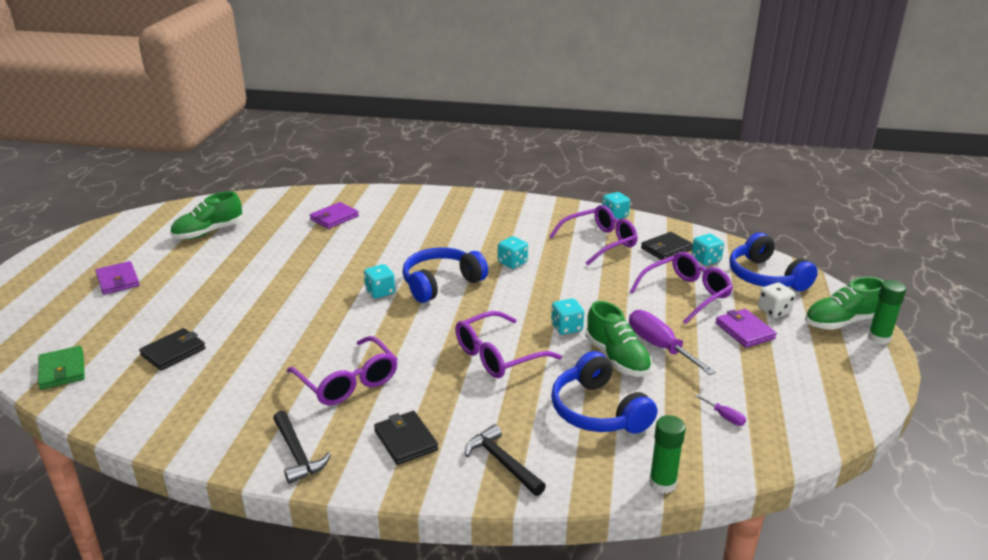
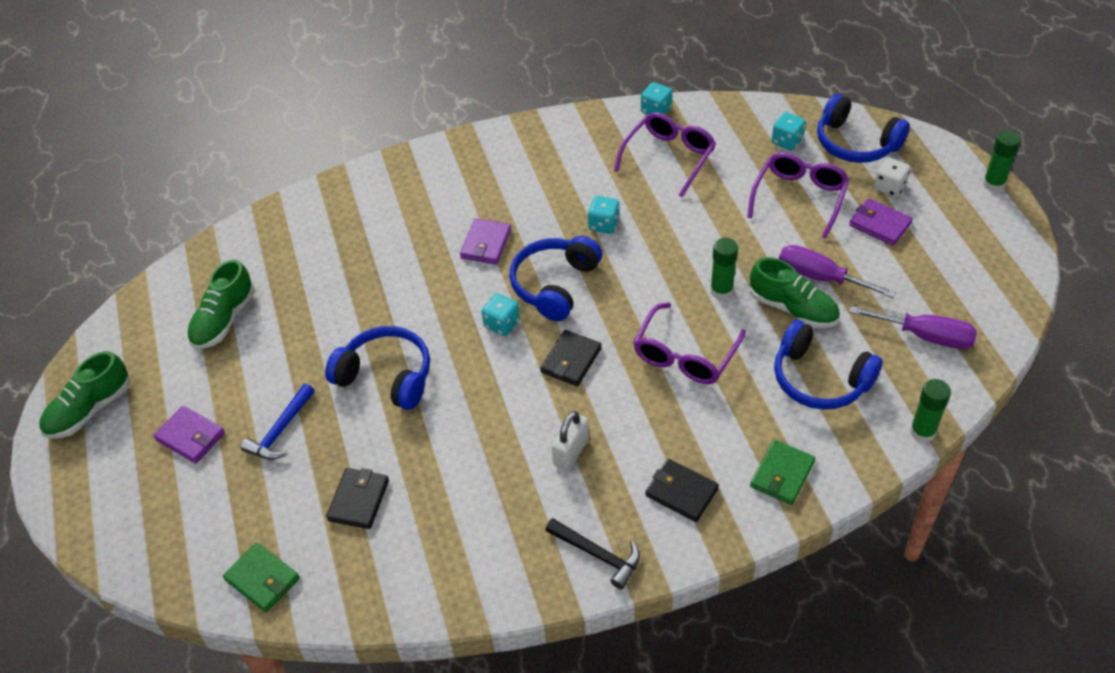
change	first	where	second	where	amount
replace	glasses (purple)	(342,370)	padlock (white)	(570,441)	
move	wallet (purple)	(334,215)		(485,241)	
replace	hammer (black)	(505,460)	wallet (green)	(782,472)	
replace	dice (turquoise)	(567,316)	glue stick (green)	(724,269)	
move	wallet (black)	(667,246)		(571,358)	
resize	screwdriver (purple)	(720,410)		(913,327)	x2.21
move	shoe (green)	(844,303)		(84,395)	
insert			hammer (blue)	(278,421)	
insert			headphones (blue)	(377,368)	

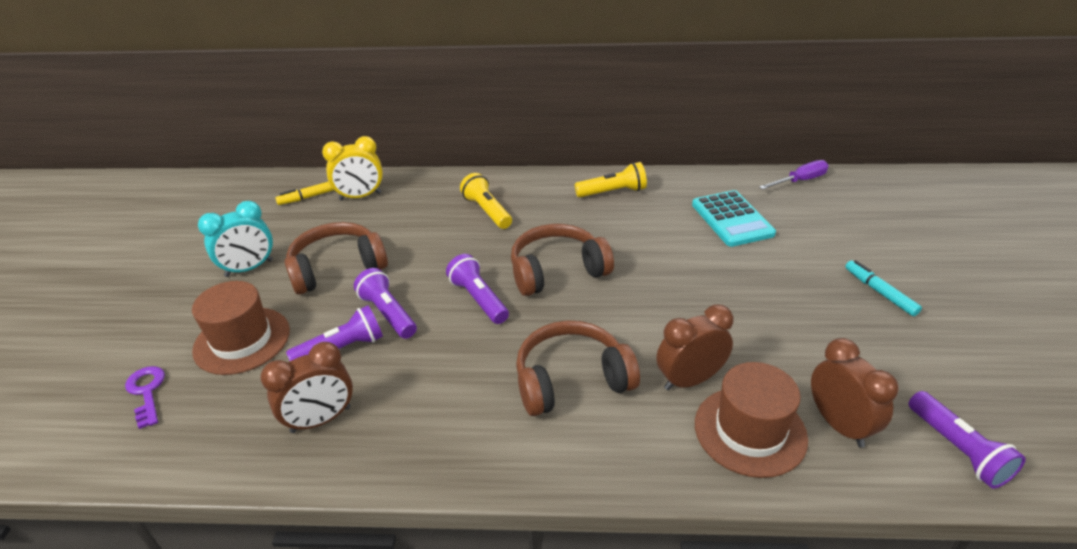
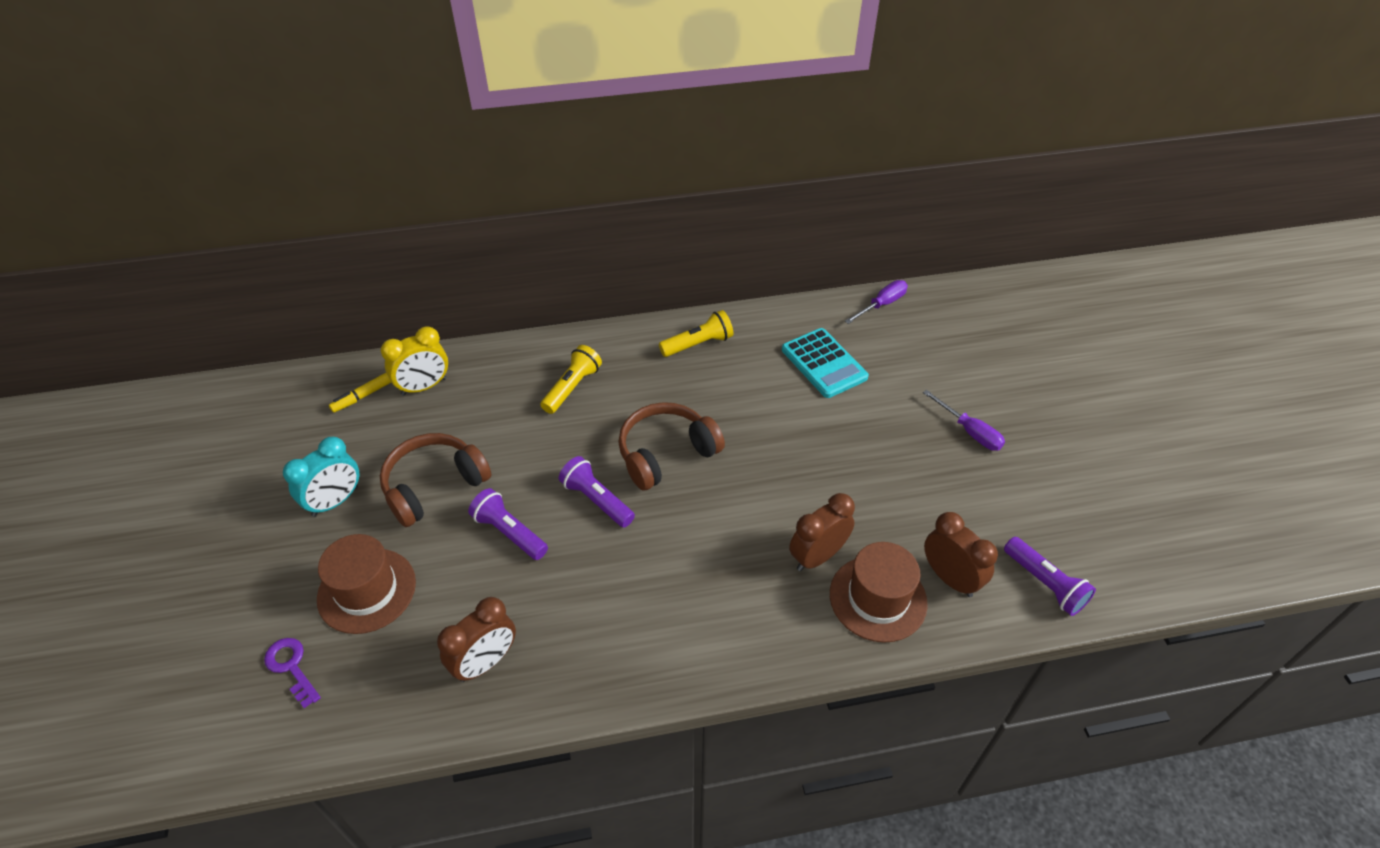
change	first	where	second	where	amount
delete	flashlight (purple)	(334,333)			
rotate	flashlight (yellow)	(486,201)		(571,379)	75 degrees clockwise
delete	headphones (brown)	(578,368)			
replace	marker (turquoise)	(883,288)	screwdriver (purple)	(964,420)	

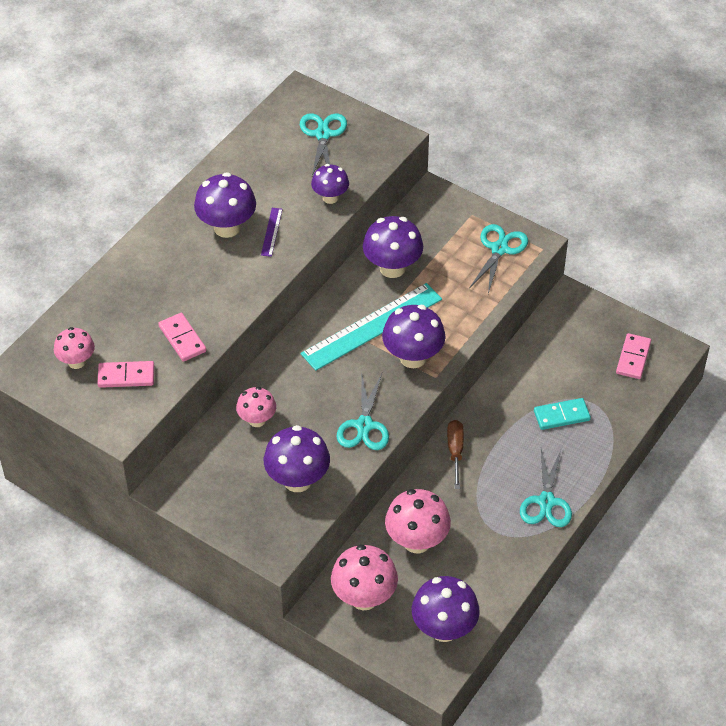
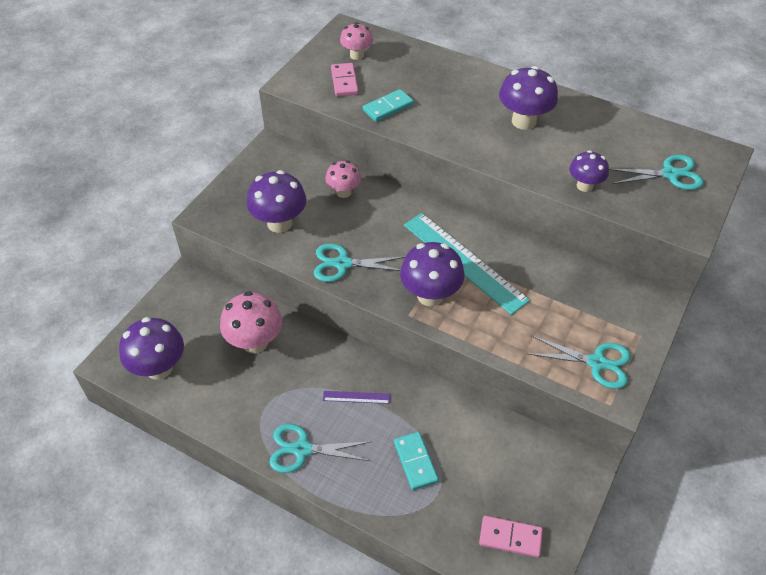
change	first	where	second	where	amount
recolor	domino (pink)	(182,337)	domino (turquoise)	(388,105)	
move	ruler (purple)	(272,232)		(356,397)	
delete	mushroom (pink)	(364,577)			
delete	mushroom (purple)	(393,247)			
delete	screwdriver (brown)	(455,454)			

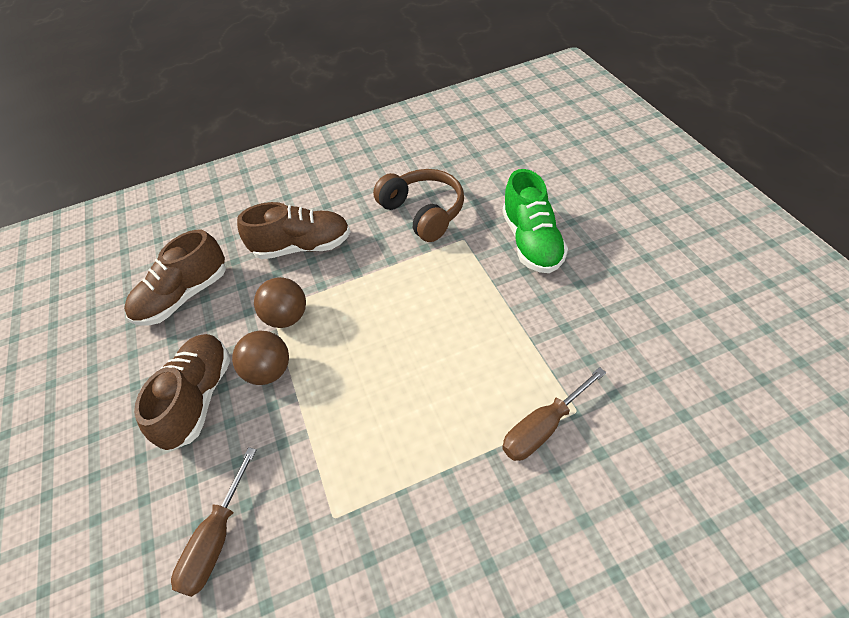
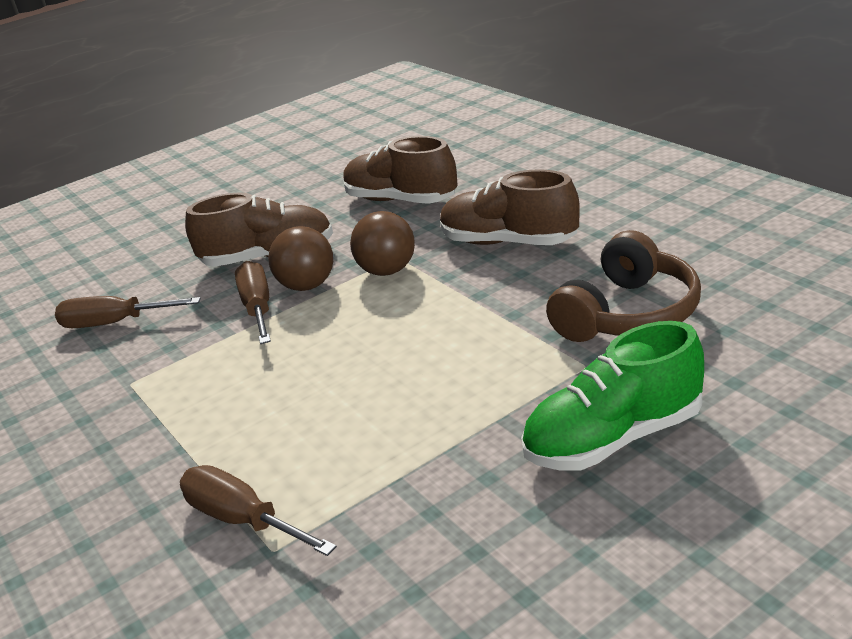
change	first	where	second	where	amount
rotate	shoe (brown)	(293,230)		(510,207)	135 degrees clockwise
insert			screwdriver (brown)	(253,302)	

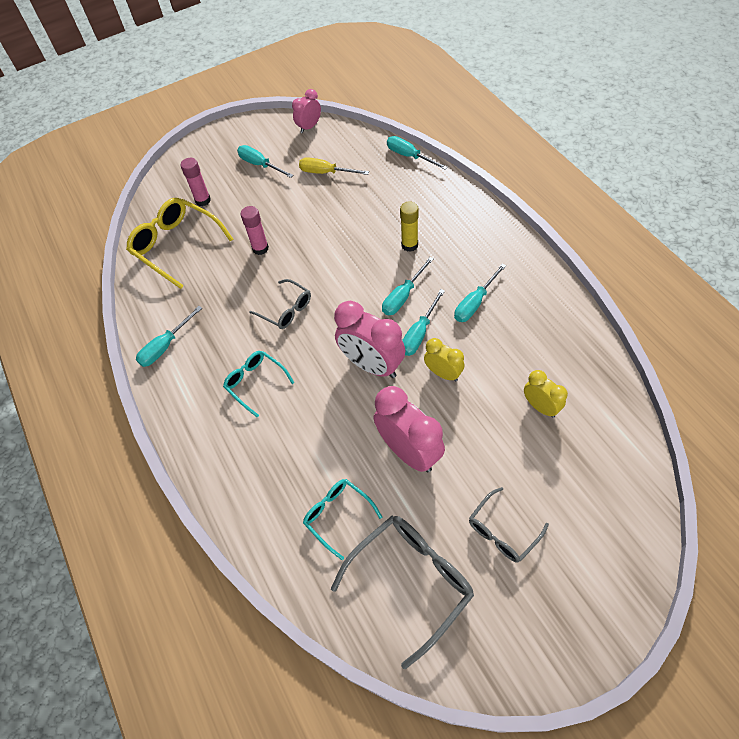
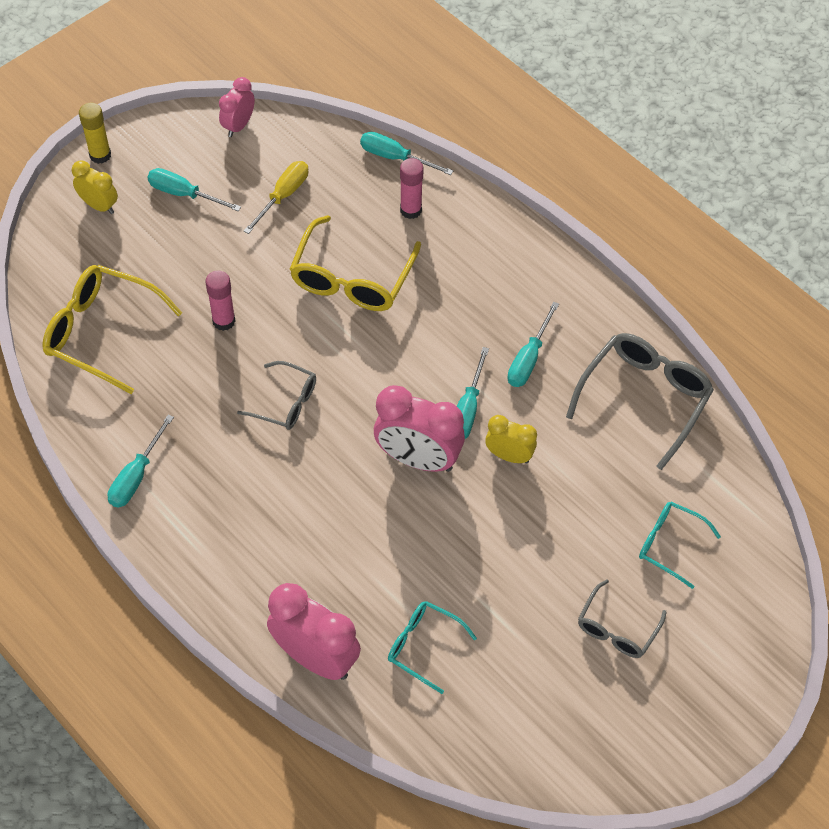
change	first	where	second	where	amount
move	glue stick (pink)	(195,182)		(412,188)	
move	glasses (turquoise)	(259,384)		(680,545)	
rotate	screwdriver (yellow)	(334,166)		(276,197)	120 degrees clockwise
move	glasses (grey)	(402,592)		(640,401)	
move	clock (pink)	(409,429)		(314,631)	
delete	screwdriver (turquoise)	(408,286)			
move	glue stick (yellow)	(409,227)		(95,133)	
move	clock (yellow)	(546,394)		(95,187)	
insert			glasses (yellow)	(355,263)	

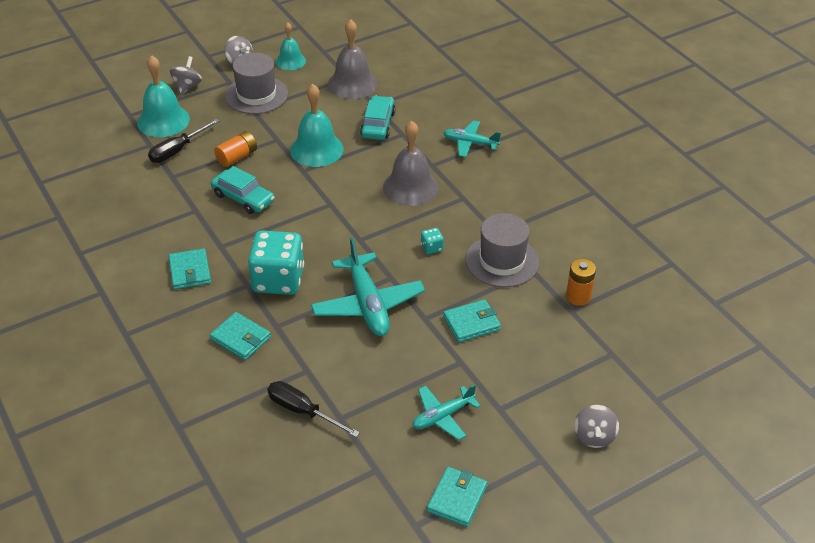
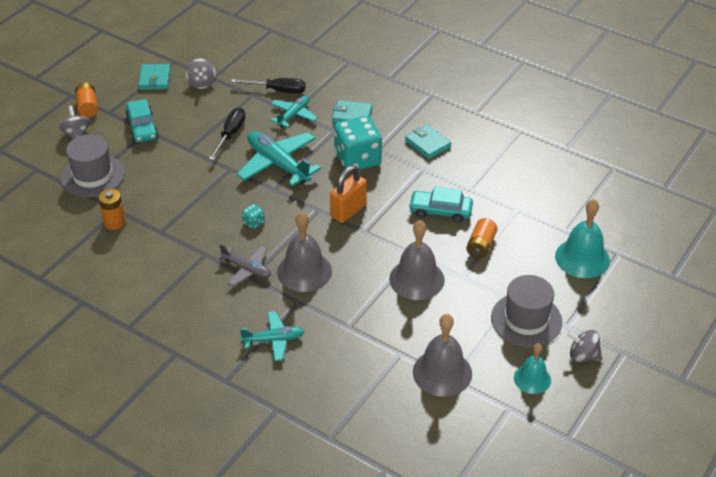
change	first	where	second	where	amount
move	screwdriver (black)	(184,140)		(227,134)	
move	spinning top (grey)	(186,75)		(200,74)	
recolor	bell (turquoise)	(317,125)	bell (grey)	(417,260)	
move	car (turquoise)	(378,117)		(142,121)	
move	plane (turquoise)	(447,412)		(294,112)	
delete	wallet (turquoise)	(472,320)			
move	hat (grey)	(502,250)		(93,166)	
insert			battery (orange)	(86,99)	
insert			plane (grey)	(243,265)	
insert			padlock (orange)	(348,194)	

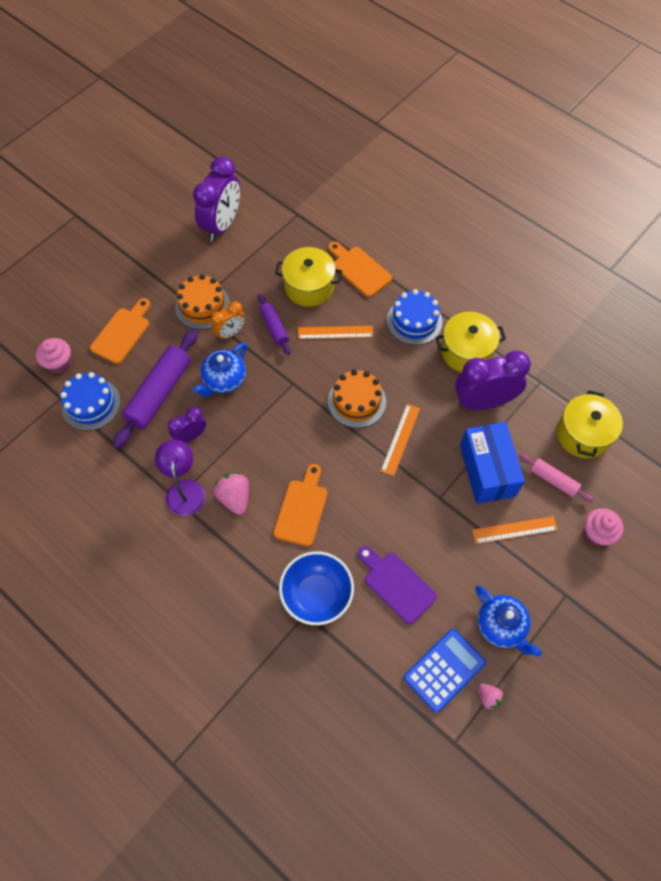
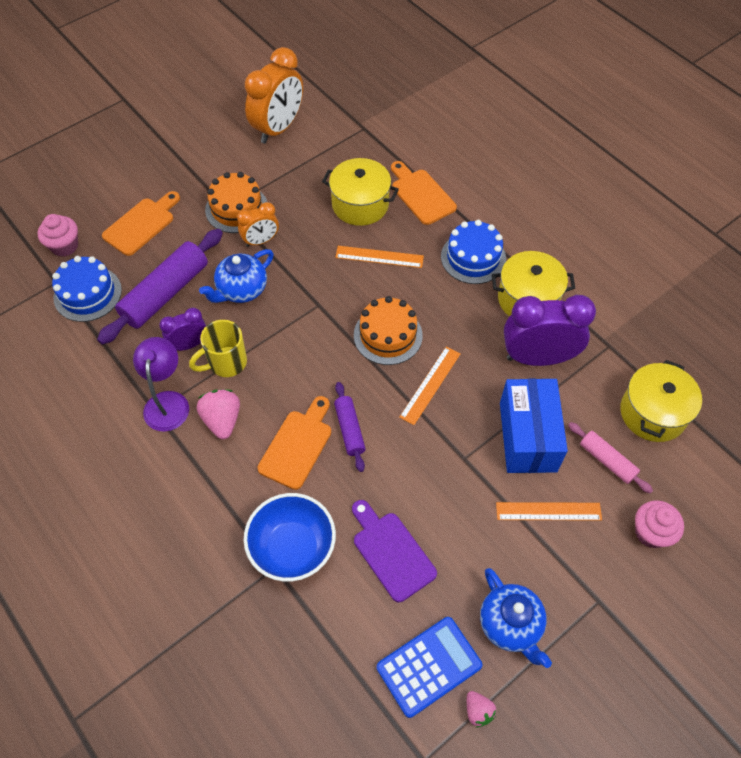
change	first	where	second	where	amount
recolor	clock (purple)	(216,198)	clock (orange)	(274,95)	
move	rolling pin (purple)	(274,324)		(350,427)	
insert			mug (yellow)	(218,348)	

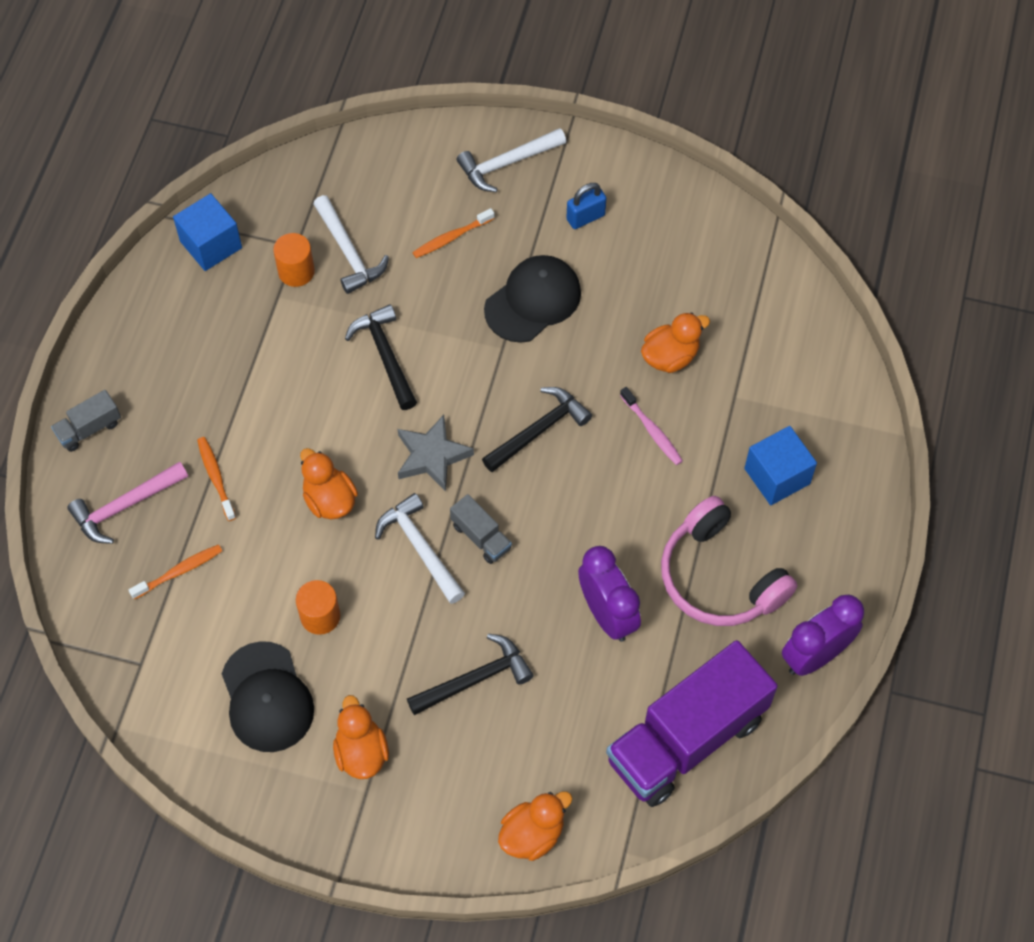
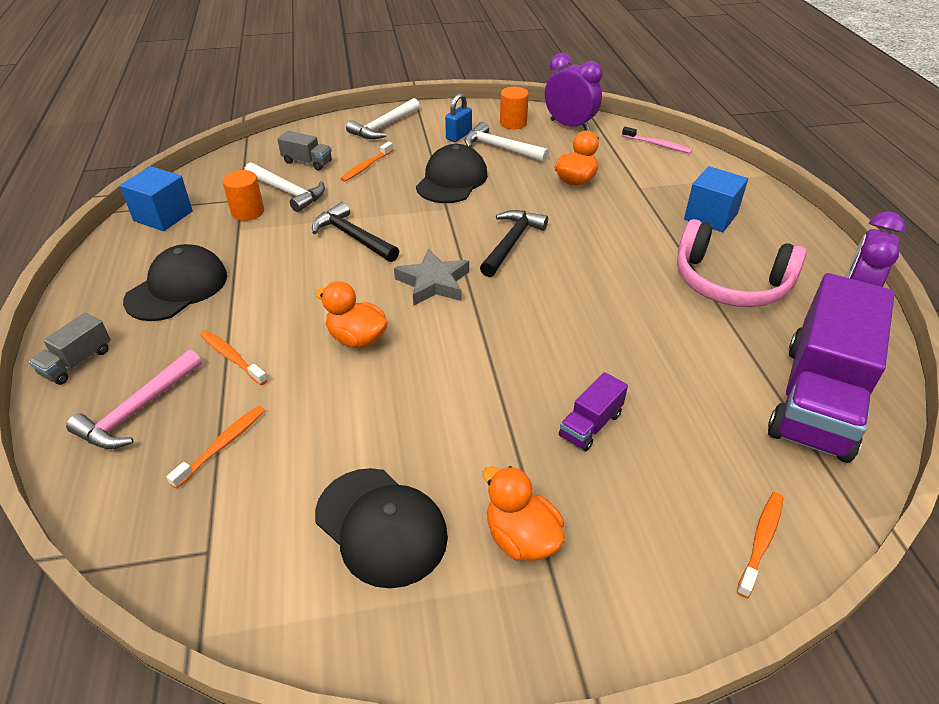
change	first	where	second	where	amount
move	cylinder (orange)	(318,607)		(514,108)	
move	hammer (white)	(420,548)		(506,142)	
replace	hammer (black)	(470,674)	truck (purple)	(593,411)	
move	truck (grey)	(481,529)		(304,150)	
replace	duck (orange)	(535,826)	toothbrush (orange)	(760,545)	
move	clock (purple)	(609,594)		(573,92)	
move	toothbrush (pink)	(651,426)		(657,140)	
insert			cap (black)	(175,282)	

